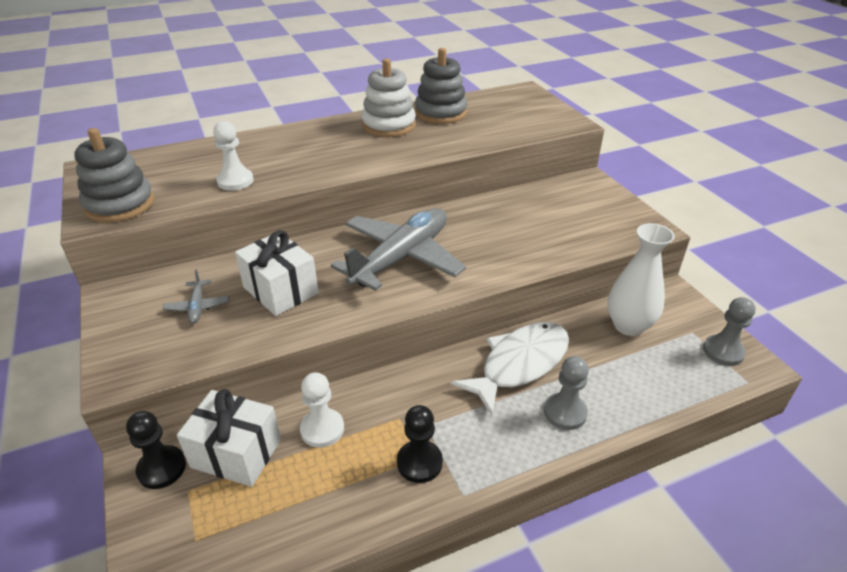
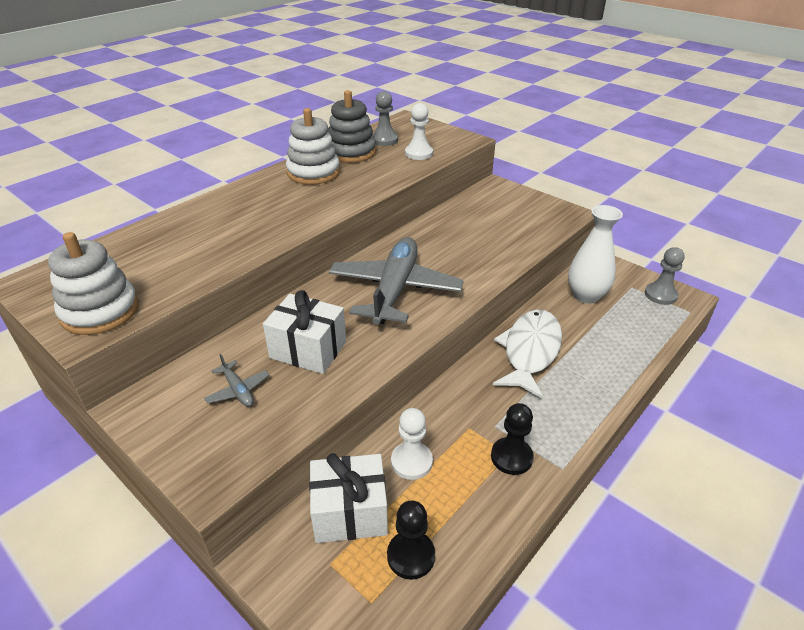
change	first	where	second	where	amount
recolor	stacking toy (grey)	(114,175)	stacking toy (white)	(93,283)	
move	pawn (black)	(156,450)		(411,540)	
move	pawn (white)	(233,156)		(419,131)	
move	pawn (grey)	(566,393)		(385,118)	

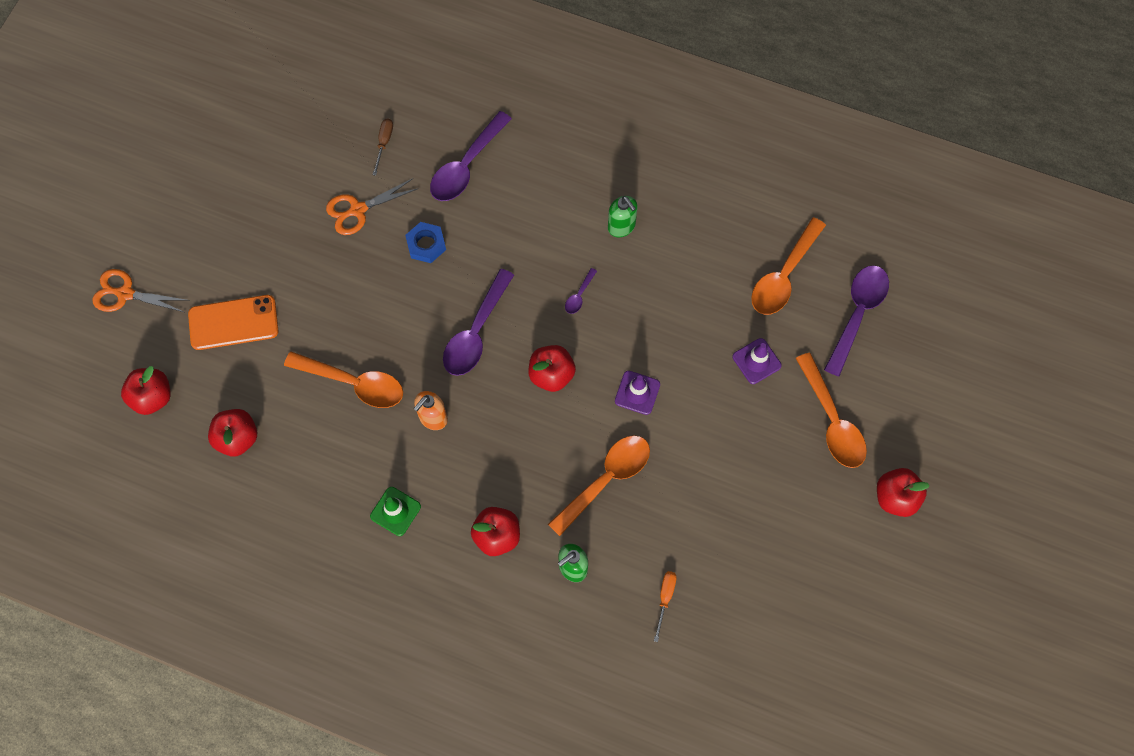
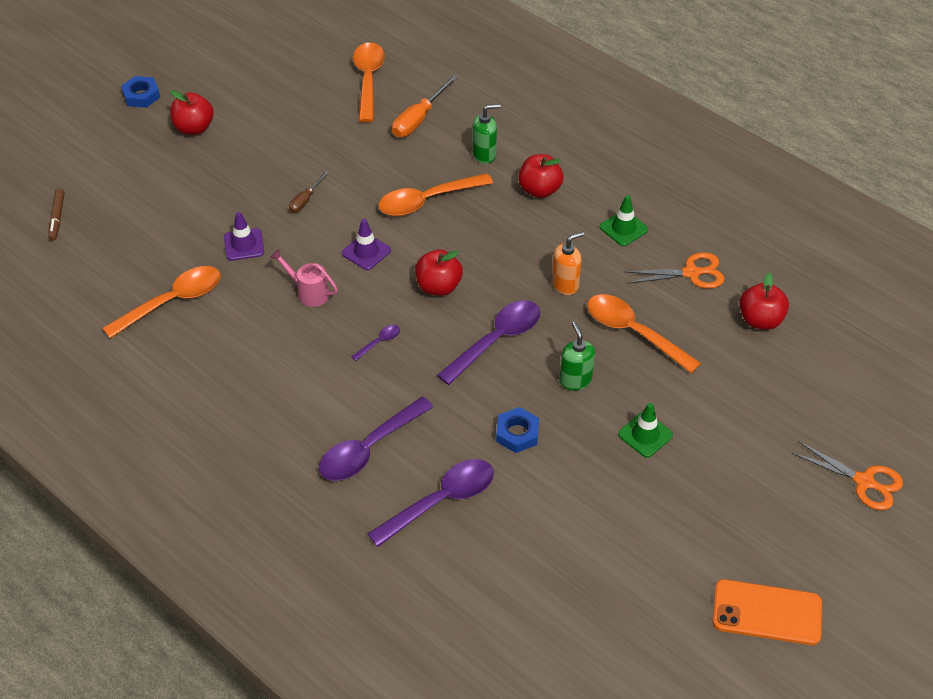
change	first	where	second	where	amount
delete	apple (red)	(146,390)			
move	phone (orange)	(233,322)		(767,612)	
move	scissors (orange)	(372,206)		(675,270)	
move	screwdriver (brown)	(382,147)		(309,192)	
move	soap dispenser (green)	(623,216)		(577,356)	
resize	screwdriver (orange)	(665,606)		(425,106)	x1.70
move	spoon (orange)	(831,410)		(369,82)	
move	spoon (purple)	(856,320)		(376,439)	
insert			marker (brown)	(56,214)	
insert			nut (blue)	(140,92)	
insert			watering can (pink)	(304,278)	
insert			traffic cone (green)	(645,430)	

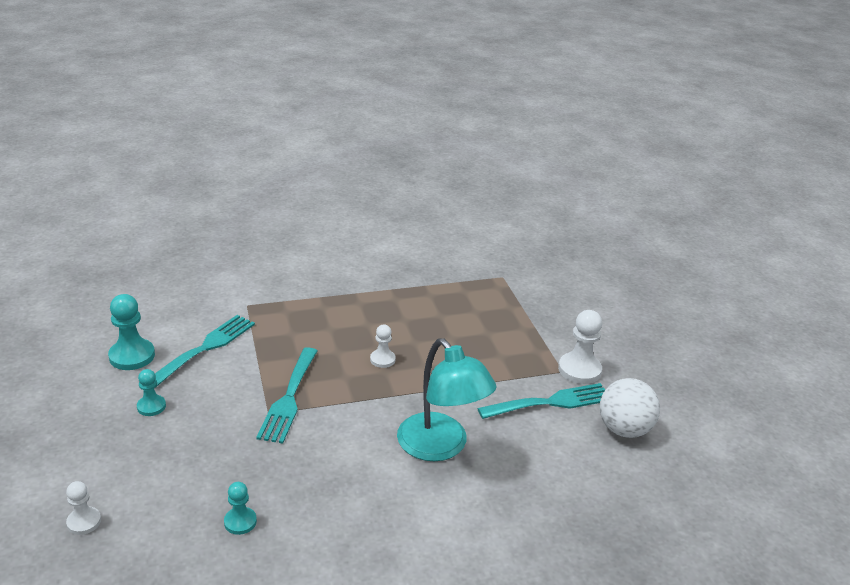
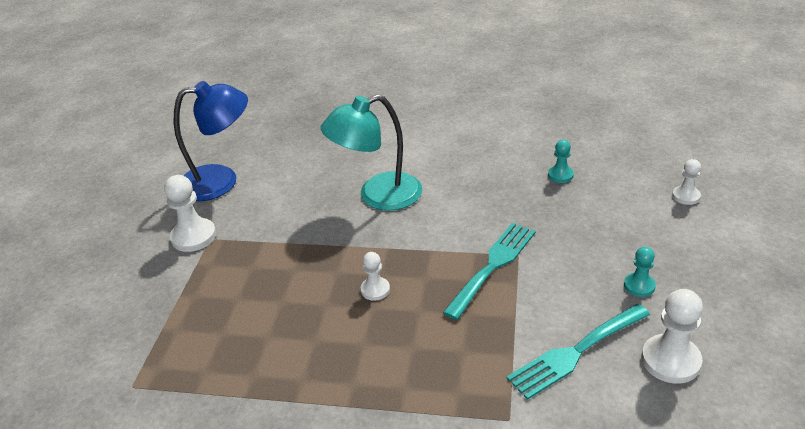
change	first	where	second	where	amount
recolor	pawn (turquoise)	(131,332)	pawn (white)	(672,336)	
rotate	lamp (turquoise)	(447,399)		(371,152)	105 degrees counterclockwise
delete	fork (turquoise)	(541,401)			
replace	ball (white)	(629,408)	lamp (blue)	(211,141)	

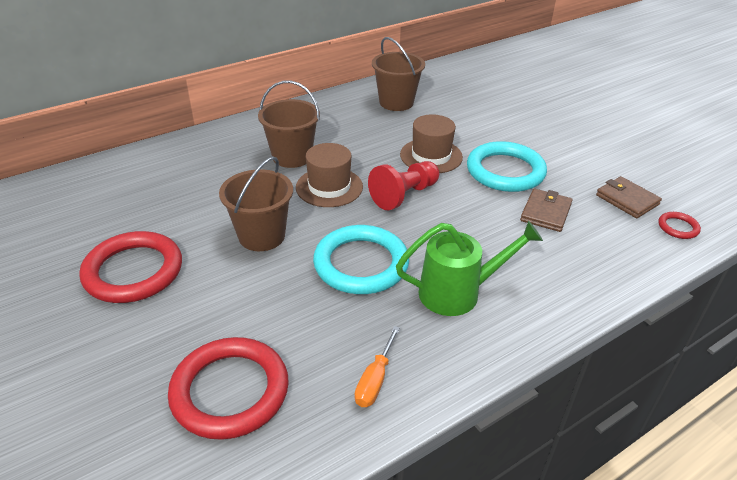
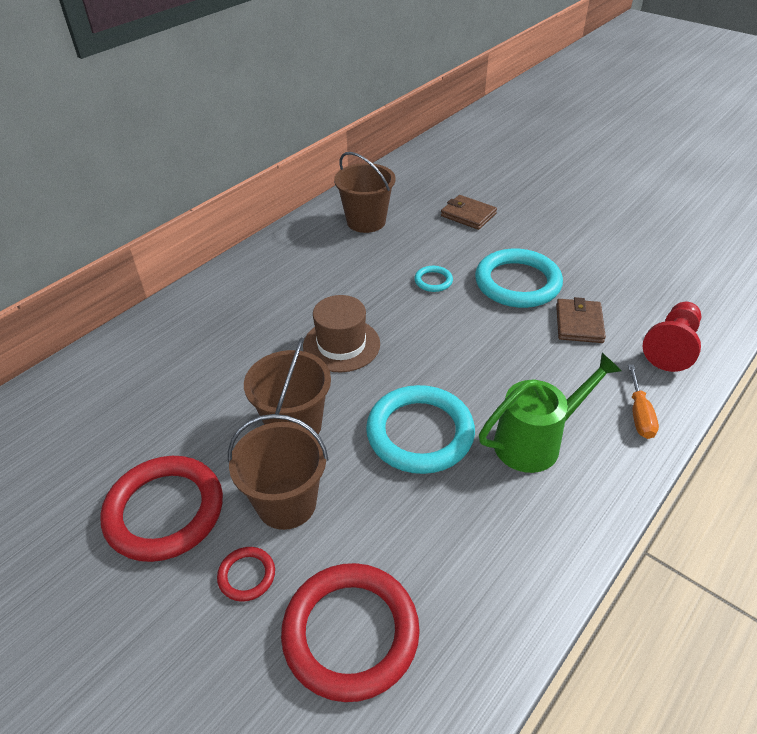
change	first	where	second	where	amount
move	bucket (brown)	(289,124)		(278,472)	
move	screwdriver (orange)	(377,366)		(643,401)	
move	pawn (red)	(403,185)		(672,337)	
replace	hat (brown)	(431,143)	ring (turquoise)	(433,279)	
move	wallet (brown)	(629,197)		(469,212)	
move	ring (red)	(679,225)		(246,574)	

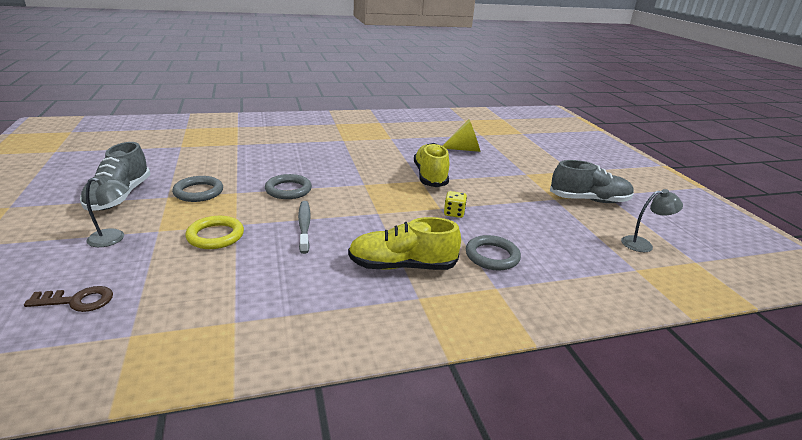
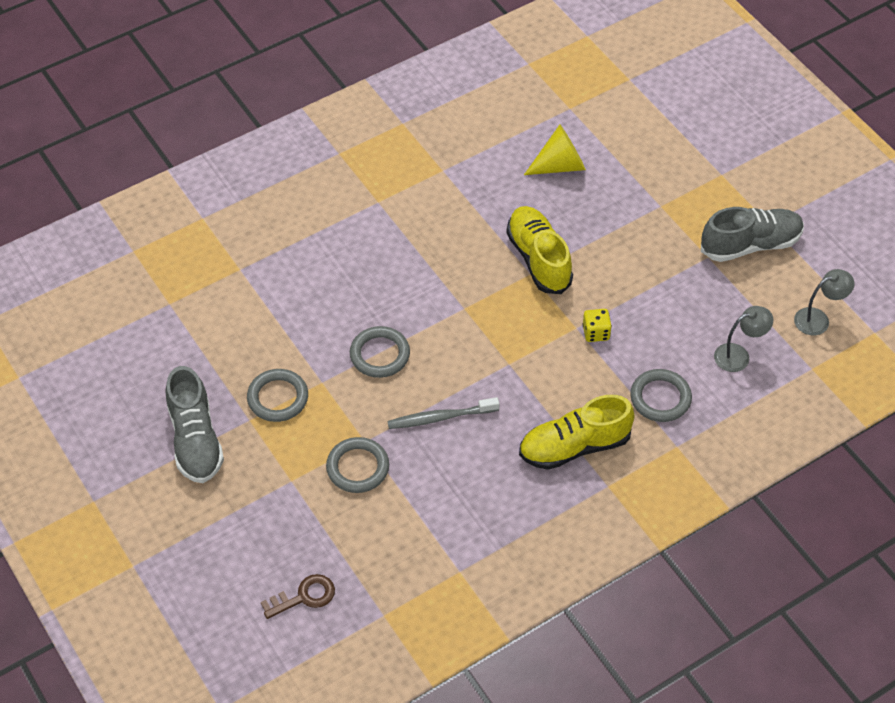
change	first	where	second	where	amount
move	lamp (grey)	(107,211)		(743,339)	
recolor	ring (yellow)	(214,232)	ring (grey)	(357,465)	
rotate	toothbrush (grey)	(304,227)		(443,413)	75 degrees counterclockwise

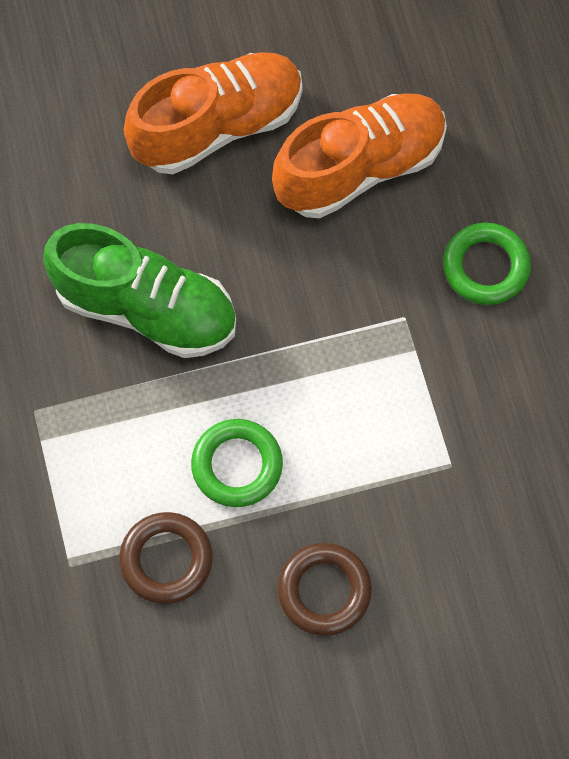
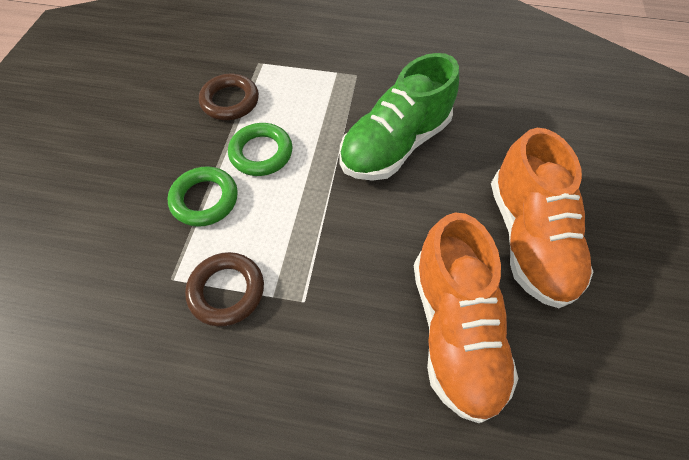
change	first	where	second	where	amount
move	ring (brown)	(325,589)		(224,289)	
move	ring (green)	(487,263)		(202,196)	

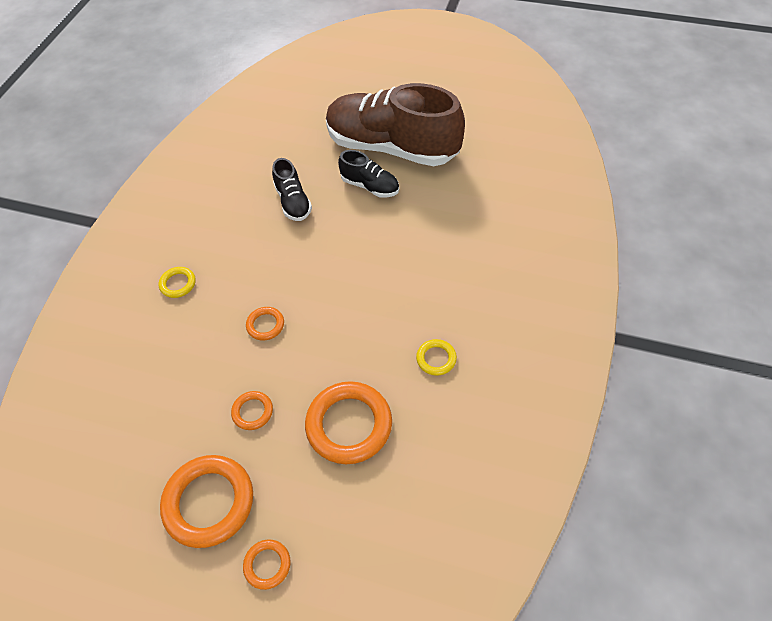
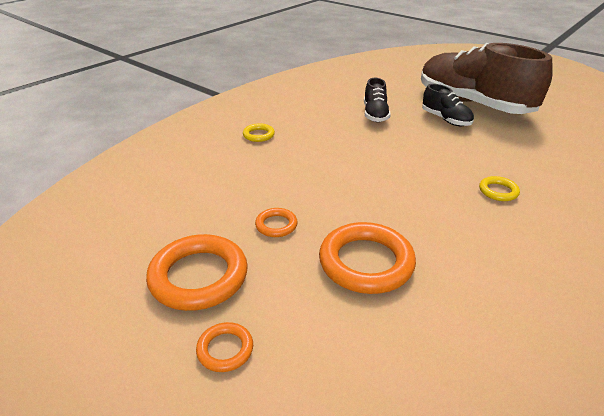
change	first	where	second	where	amount
delete	ring (orange)	(265,324)			
move	ring (yellow)	(436,357)		(499,188)	

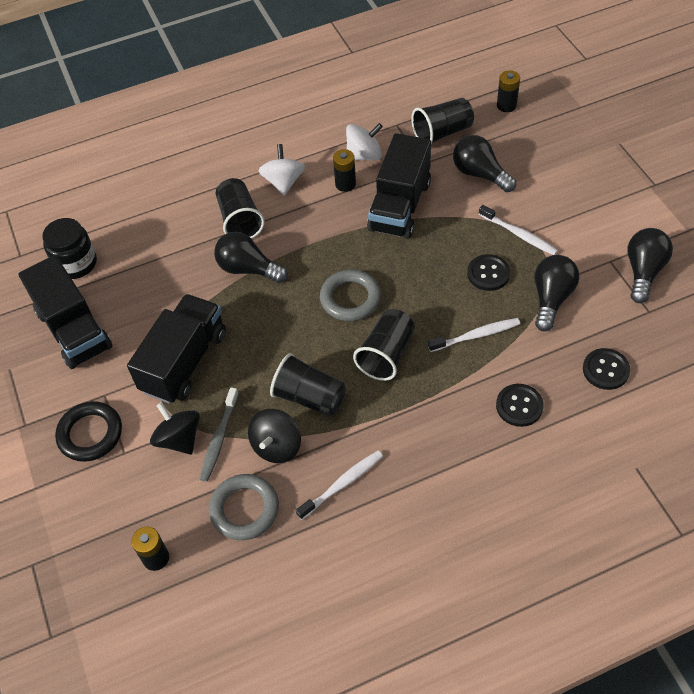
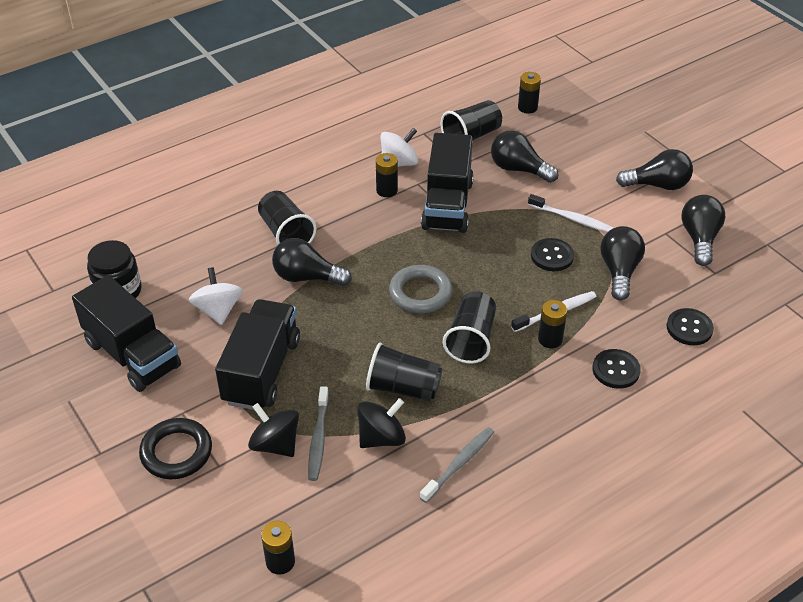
change	first	where	second	where	amount
delete	ring (grey)	(244,507)			
rotate	spinning top (black)	(274,436)		(381,423)	135 degrees counterclockwise
move	spinning top (white)	(281,170)		(216,296)	
recolor	toothbrush (white)	(339,485)	toothbrush (grey)	(457,465)	
insert			battery (black)	(552,324)	
insert			light bulb (black)	(654,169)	

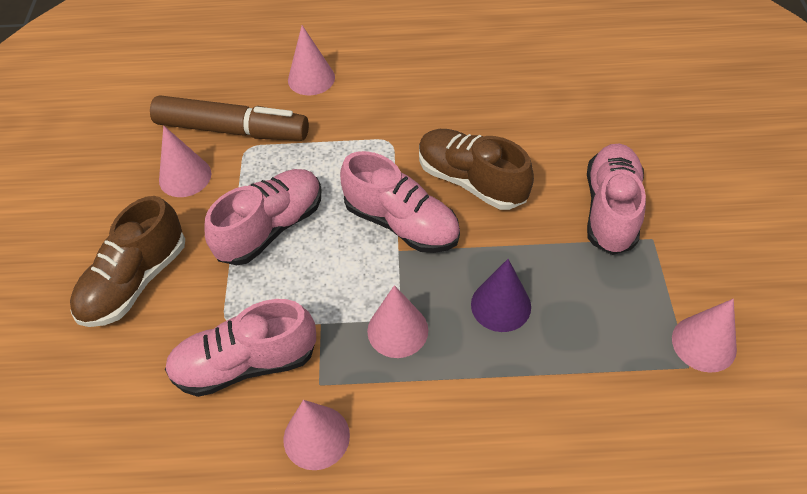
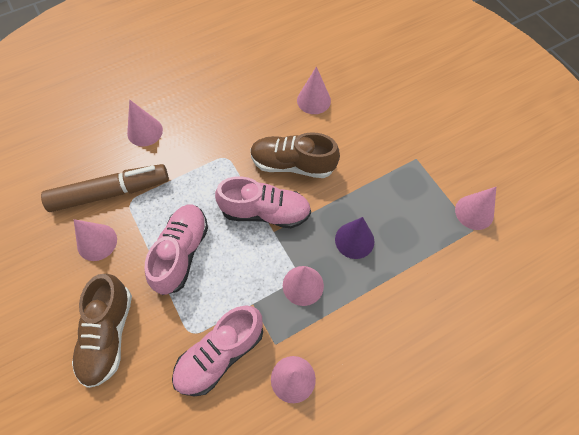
change	first	where	second	where	amount
delete	shoe (pink)	(616,199)			
insert			cone (pink)	(314,90)	

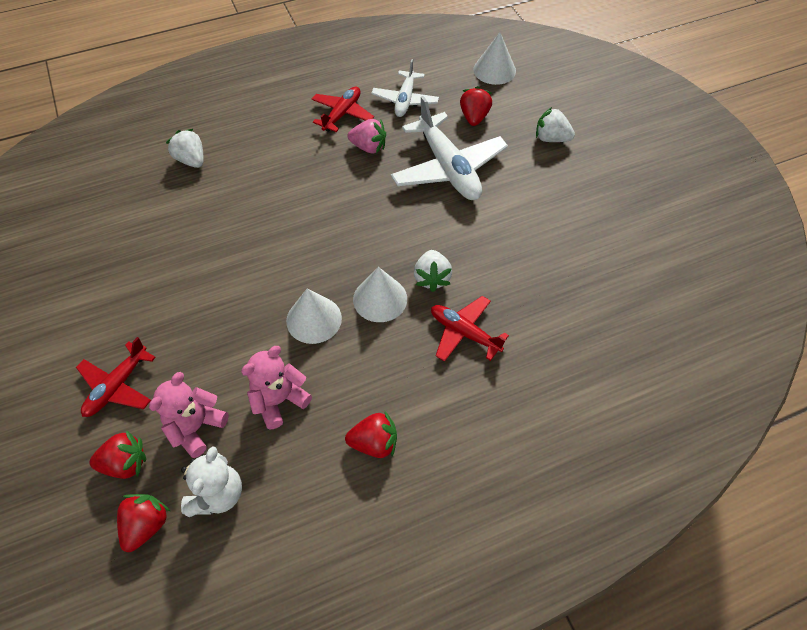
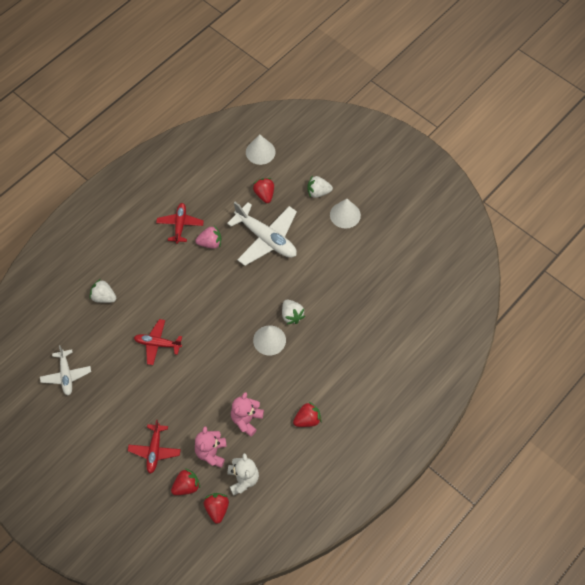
change	first	where	second	where	amount
move	cone (white)	(314,316)		(345,213)	
move	plane (white)	(405,88)		(65,370)	
move	plane (red)	(470,329)		(158,342)	

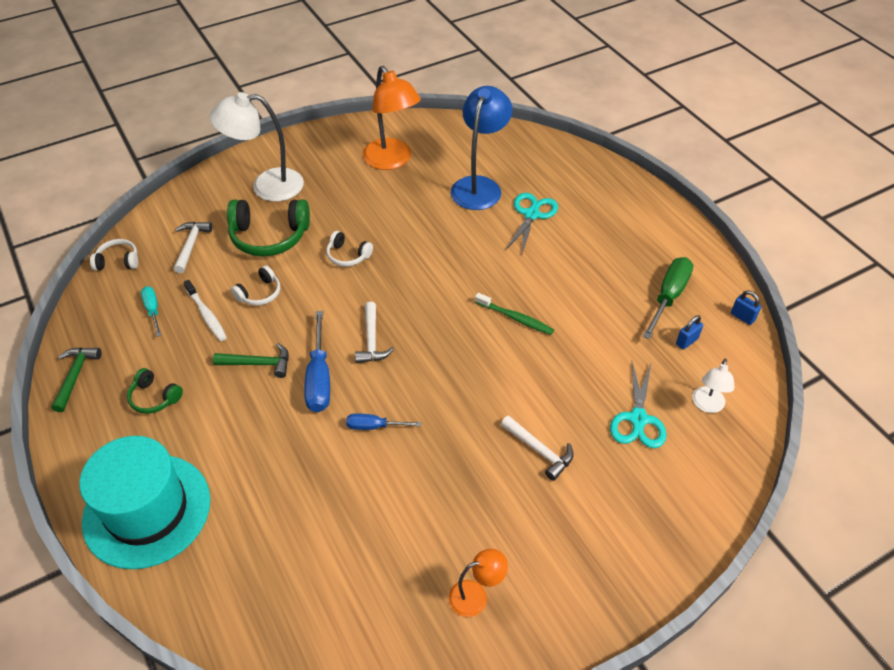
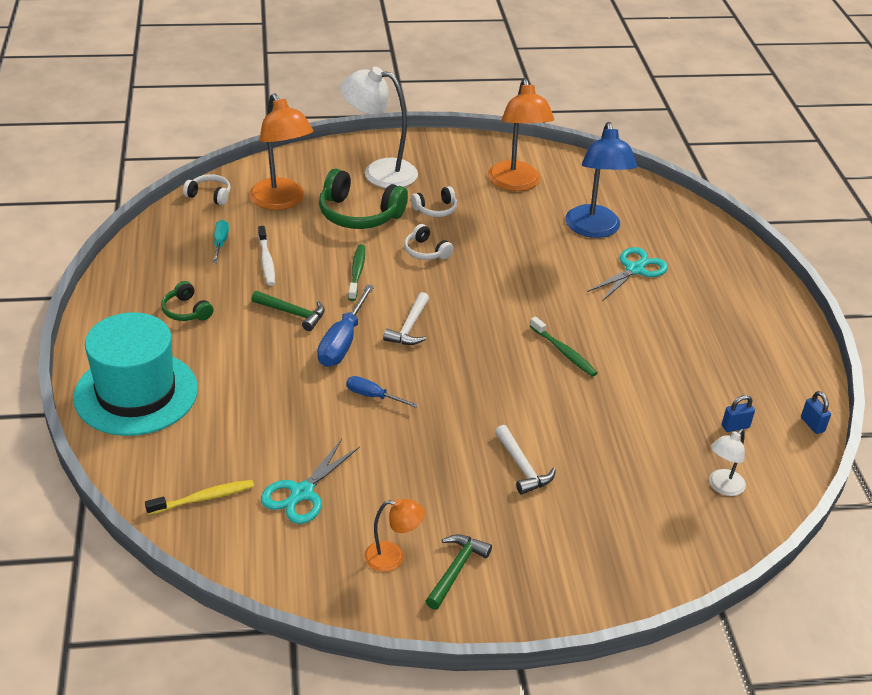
change	first	where	second	where	amount
move	hammer (green)	(76,379)		(459,572)	
replace	hammer (white)	(193,247)	lamp (orange)	(281,151)	
move	headphones (white)	(255,285)		(434,201)	
rotate	lamp (blue)	(481,148)		(601,180)	135 degrees clockwise
move	scissors (turquoise)	(638,405)		(310,481)	
delete	screwdriver (green)	(668,298)			
insert			toothbrush (yellow)	(199,497)	
insert			toothbrush (green)	(356,272)	

